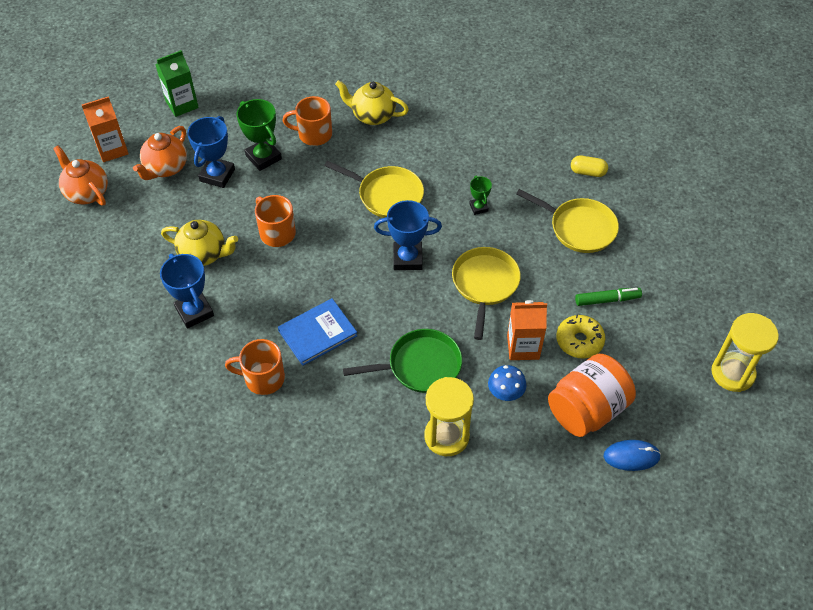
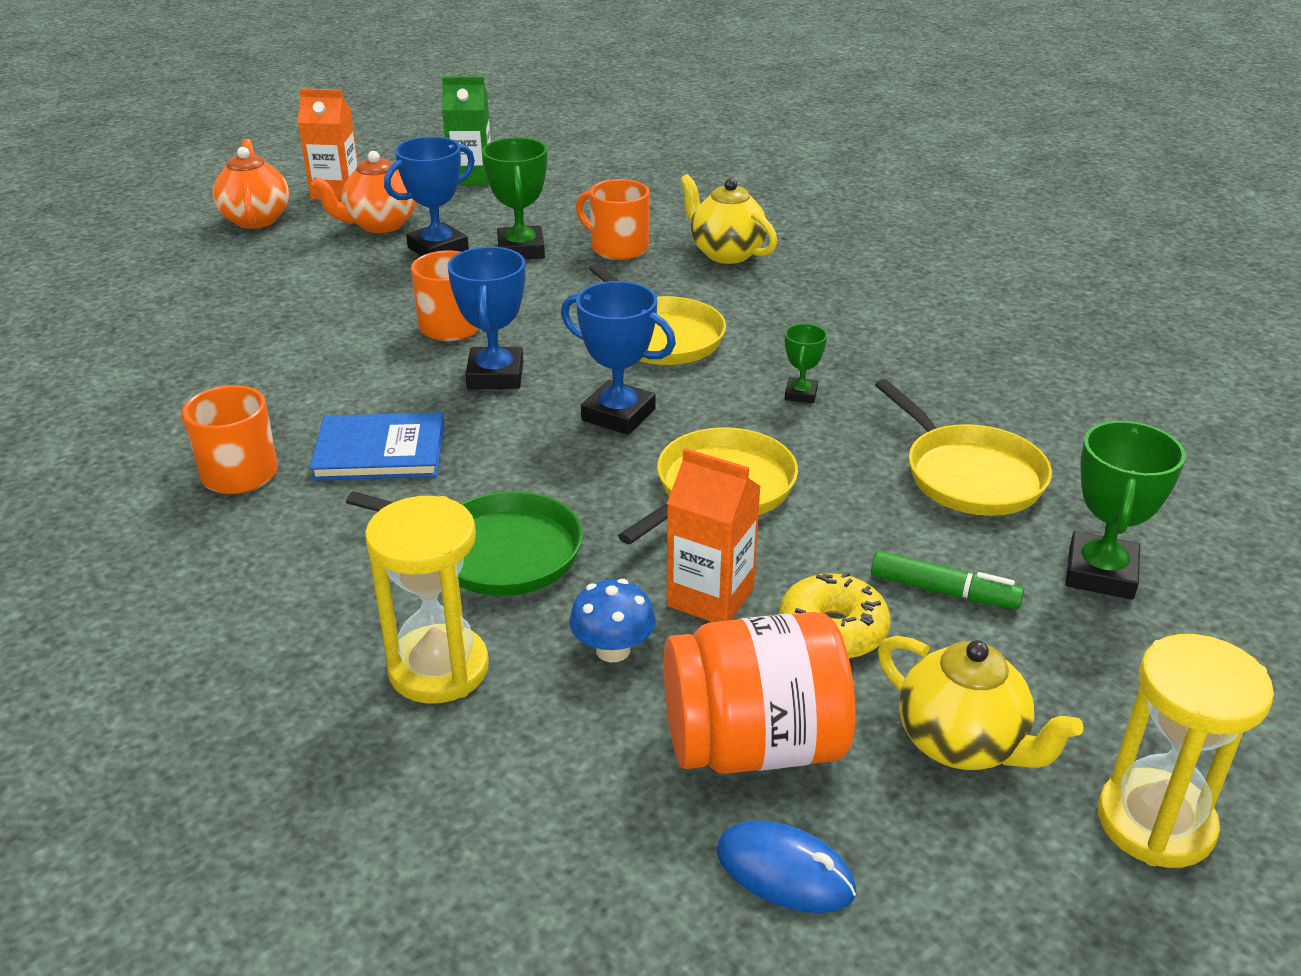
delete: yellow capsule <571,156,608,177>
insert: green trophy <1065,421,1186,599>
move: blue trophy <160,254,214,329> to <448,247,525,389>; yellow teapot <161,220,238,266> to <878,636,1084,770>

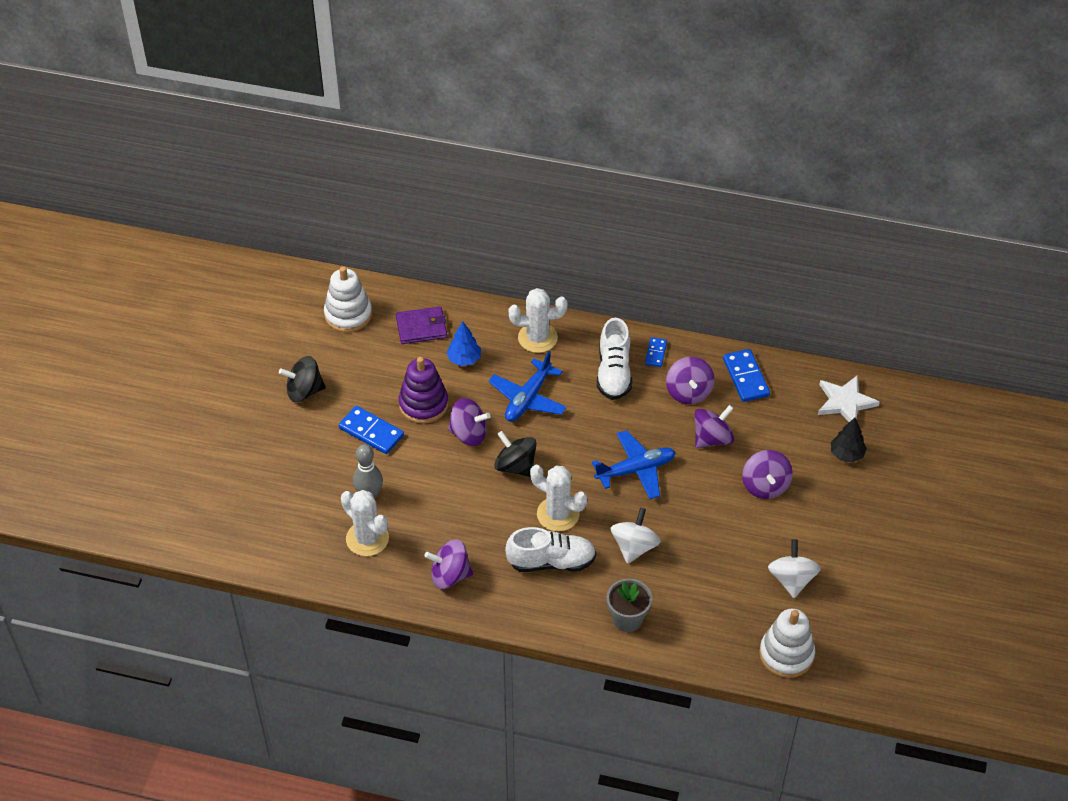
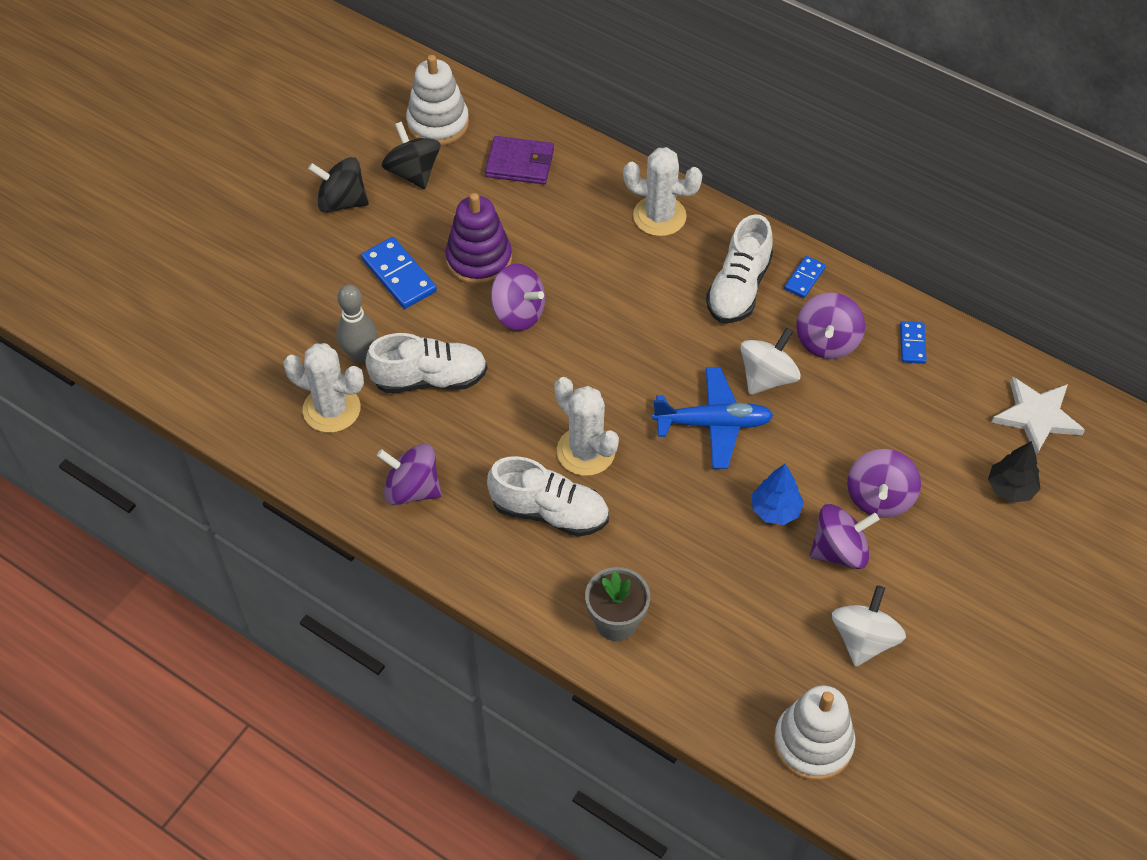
delete: blue plane <489,351,567,422>
insert: white shoe <365,333,487,393>
move: blue tree <446,321,481,366> to <752,464,804,525>; black spinning top <494,431,537,477> to <382,122,440,189>; white spinning top <611,508,661,564> to <740,328,801,395>; purple spinning top <694,405,734,448> to <810,504,879,569>
rotate: white cactus <341,490,389,556> = <283,343,364,433> 45 degrees counterclockwise
resize: blue domino <723,349,770,402> = <900,321,927,364> x0.58

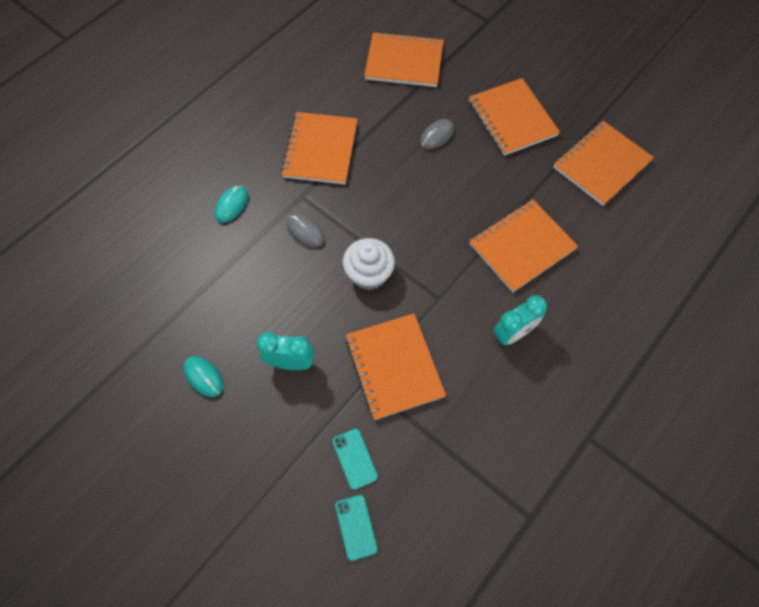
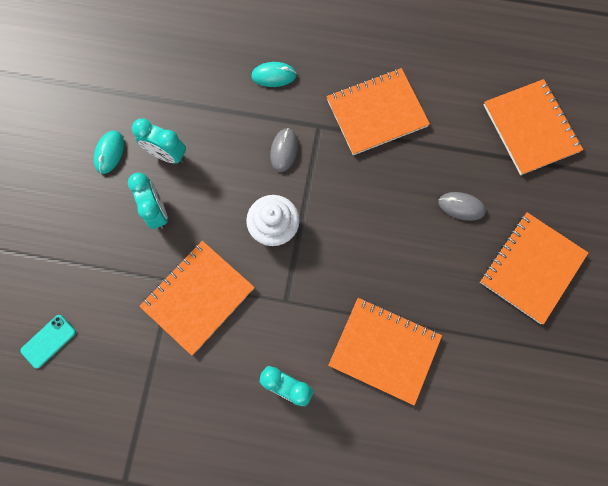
delete: turquoise phone <332,428,378,490>; orange notebook <553,121,654,206>
insert: turquoise clock <132,118,186,164>

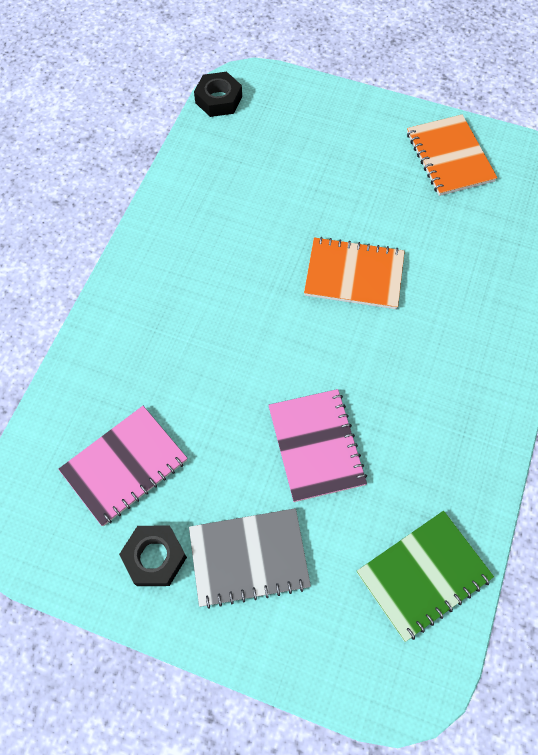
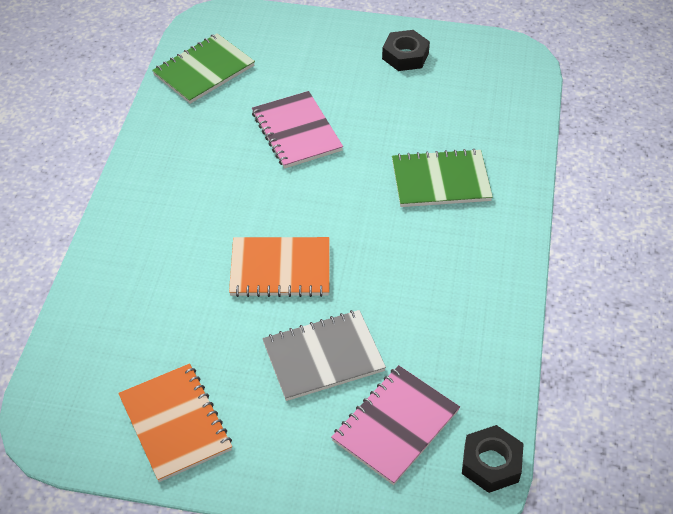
insert: green notebook <392,149,493,207>
move: pink notebook <59,406,188,526> to <331,365,460,485>; grey notebook <189,508,311,609> to <262,310,386,401>

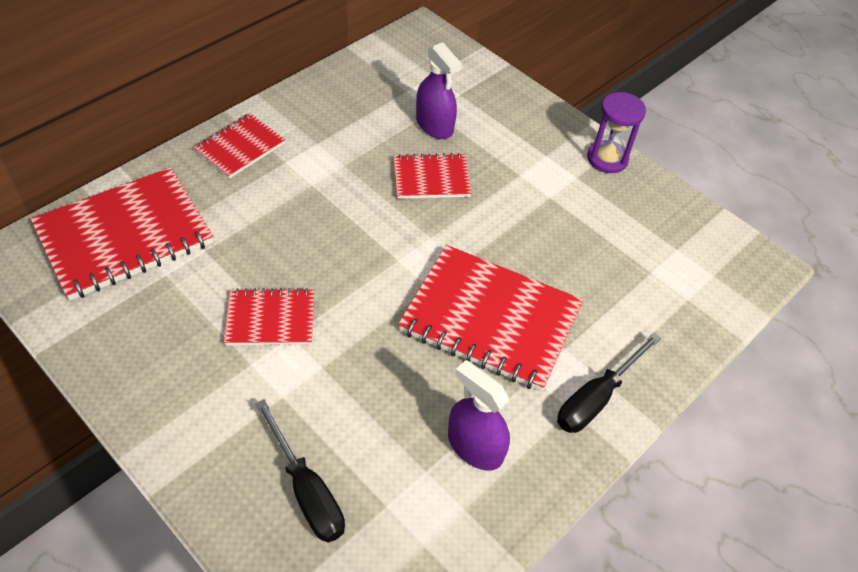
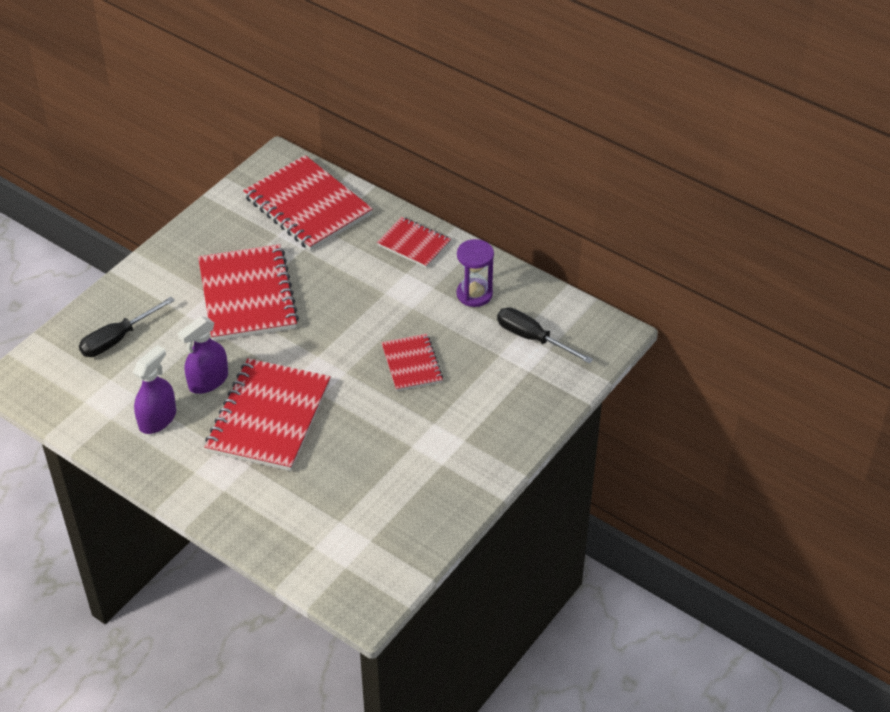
move: purple spray bottle <416,42,462,139> to <178,316,228,394>; black screwdriver <557,333,661,433> to <497,307,593,364>; purple hourglass <587,92,646,173> to <457,239,494,307>
resize: red notebook <224,288,314,345> = <198,244,299,341> x1.84

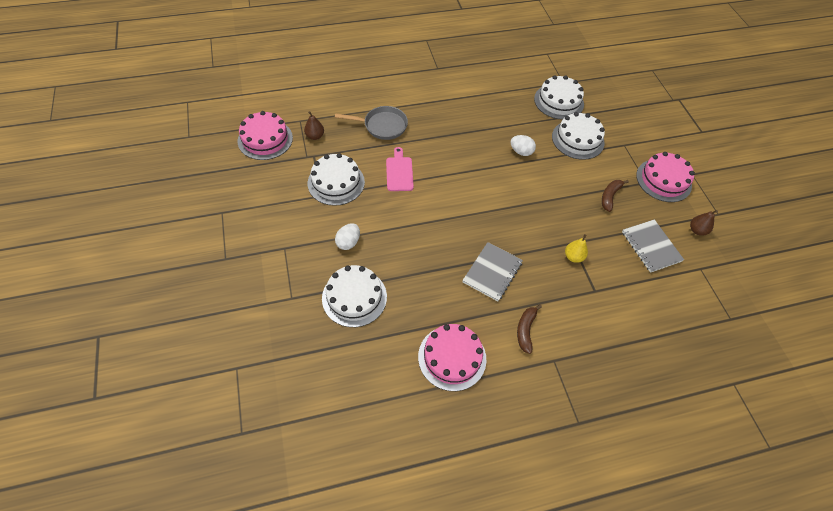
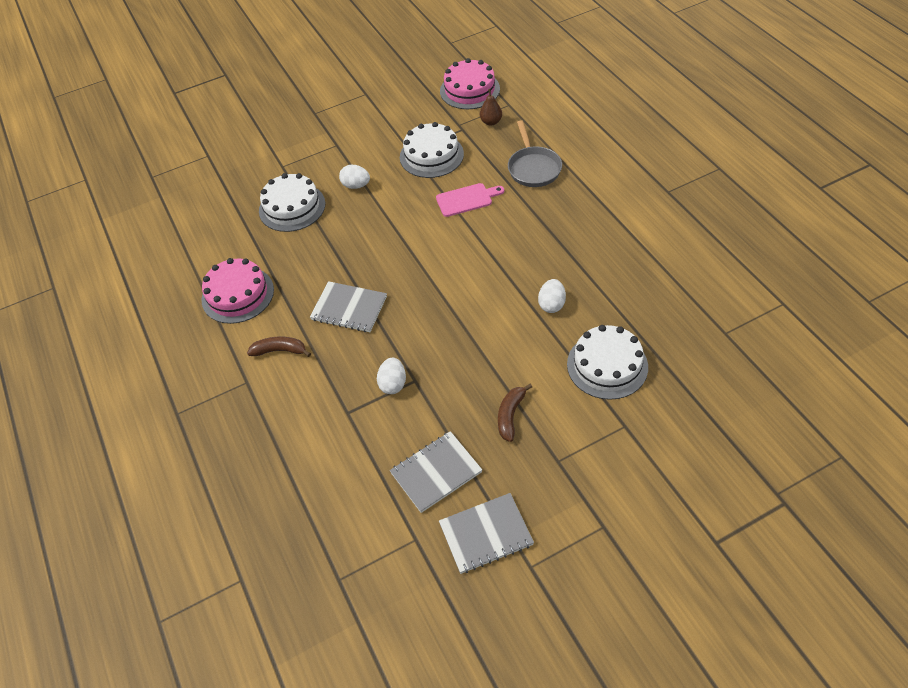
delete: white cake <534,75,584,120>; pink cake <636,152,695,202>
replace: yellow pear <565,234,588,263> to white egg <377,358,406,394>; brown pear <690,210,718,236> to grey notebook <439,493,534,574>
rotate: brown banana <602,180,629,212> = <498,384,532,442> 90 degrees counterclockwise

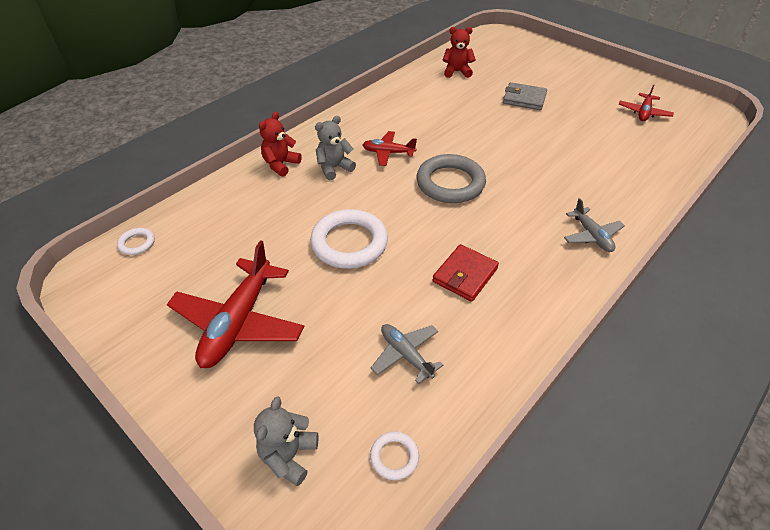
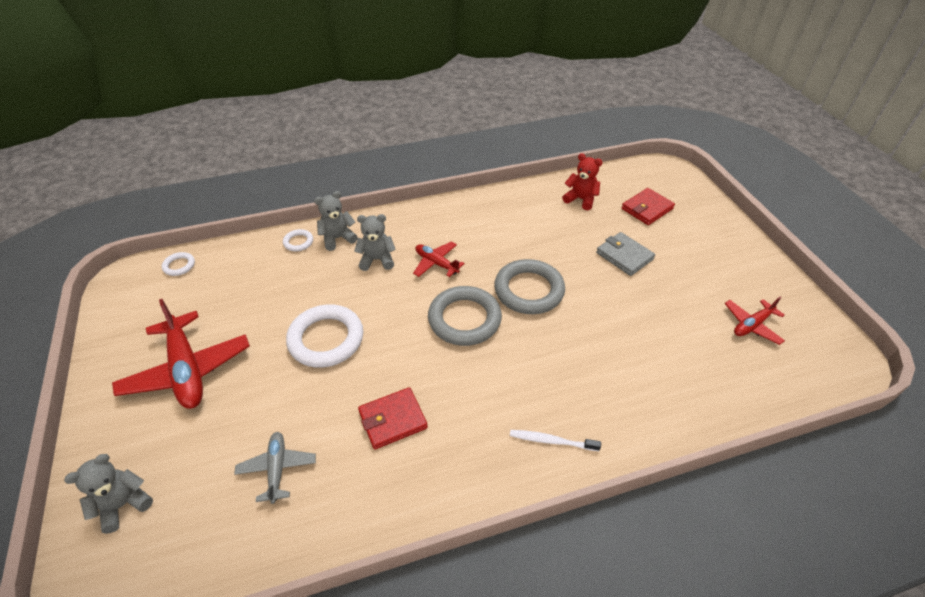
insert: grey ring <494,259,565,314>; red wallet <621,188,675,225>
move: white ring <370,431,419,480> to <283,229,313,251>
replace: grey plane <564,198,625,252> to white toothbrush <510,430,601,451>
recolor: red teddy bear <259,112,302,177> to grey teddy bear <314,191,358,251>
rotate: red plane <167,240,304,368> = <112,299,250,409> 75 degrees counterclockwise

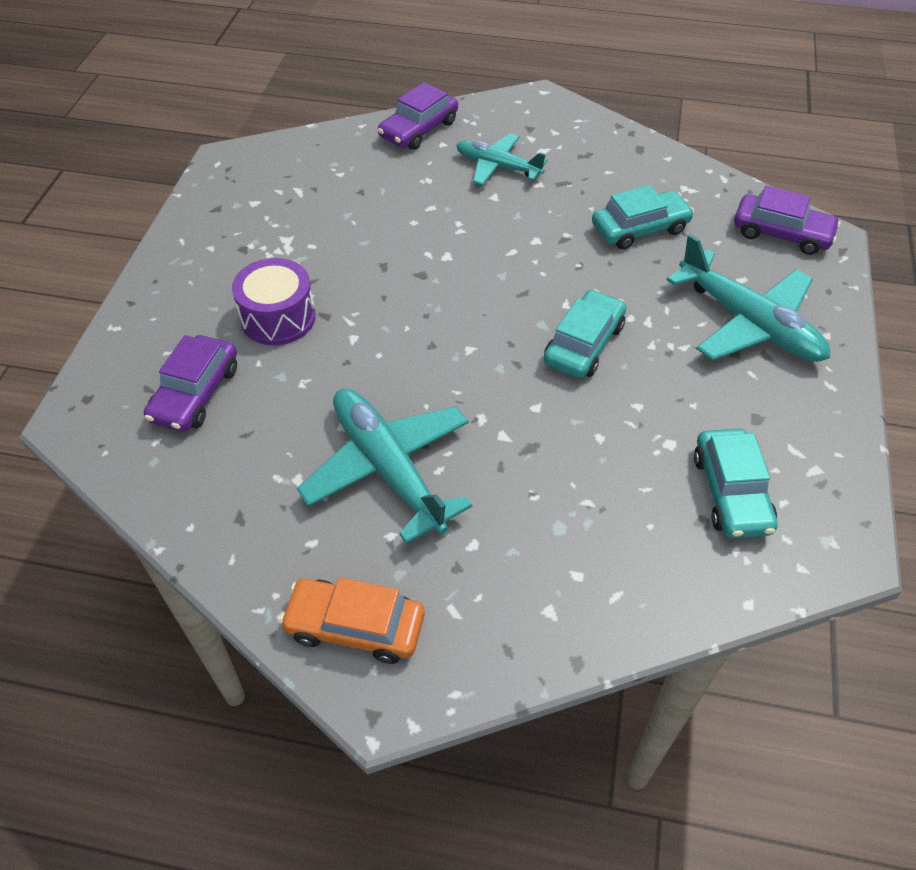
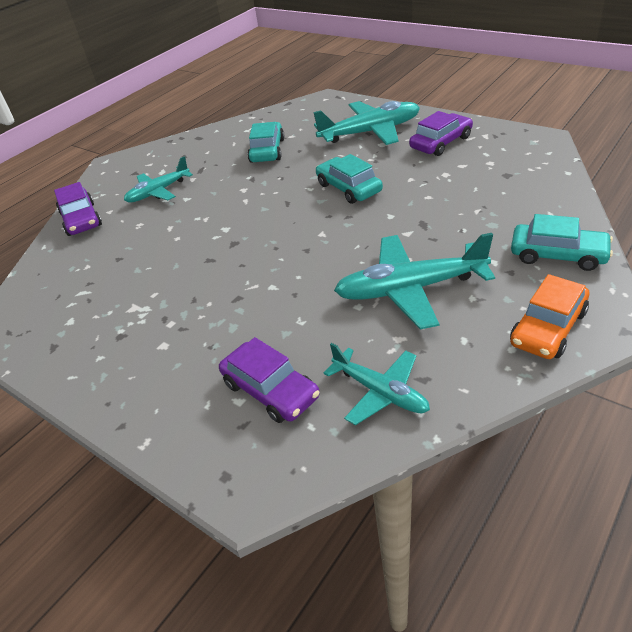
delete: purple drum <232,258,316,346>
insert: turquoise plane <323,343,430,425>
move: turquoise car <694,429,778,538> to <511,214,613,271>; purple car <734,185,841,255> to <409,111,473,156>

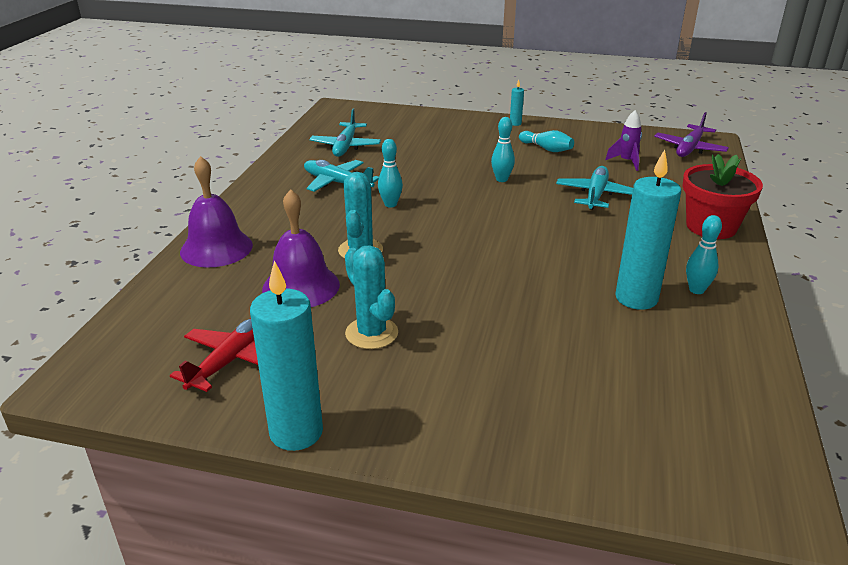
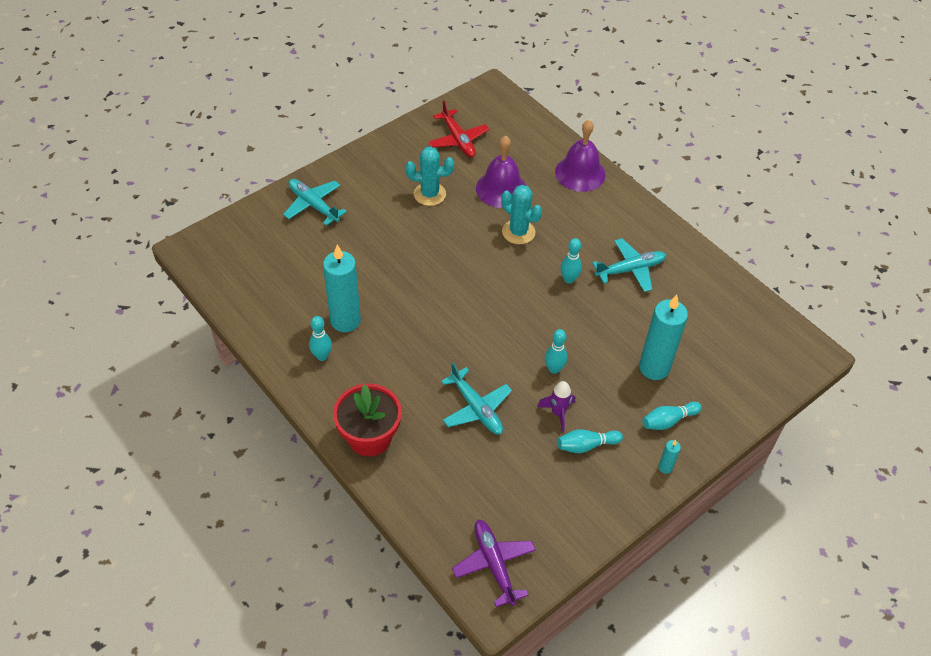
insert: turquoise bowling pin <642,402,702,430>
move: turquoise candle <250,261,323,451> to <639,294,688,380>; turquoise plane <309,108,381,157> to <283,179,347,226>; purple rocket <605,110,642,171> to <537,381,575,432>

